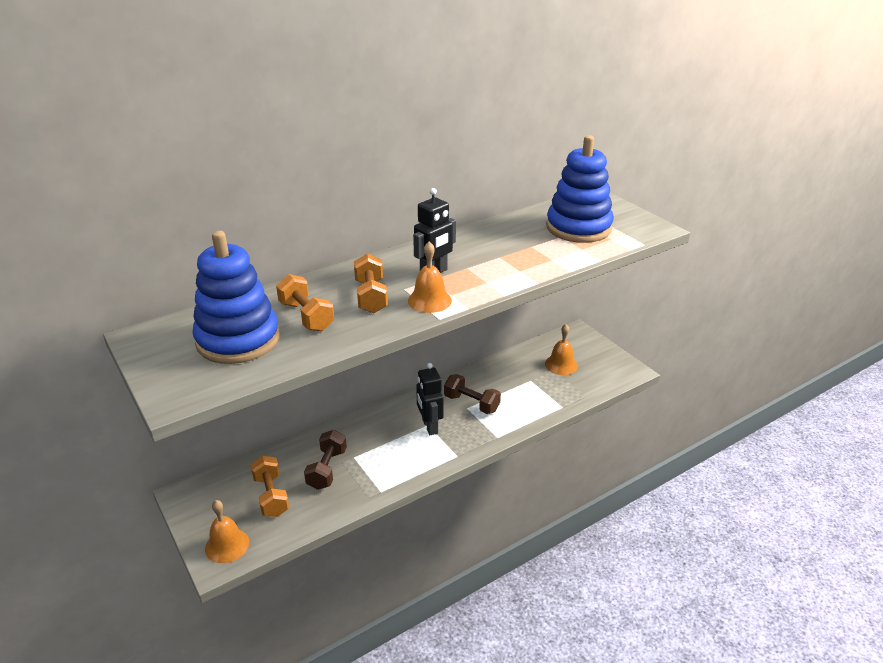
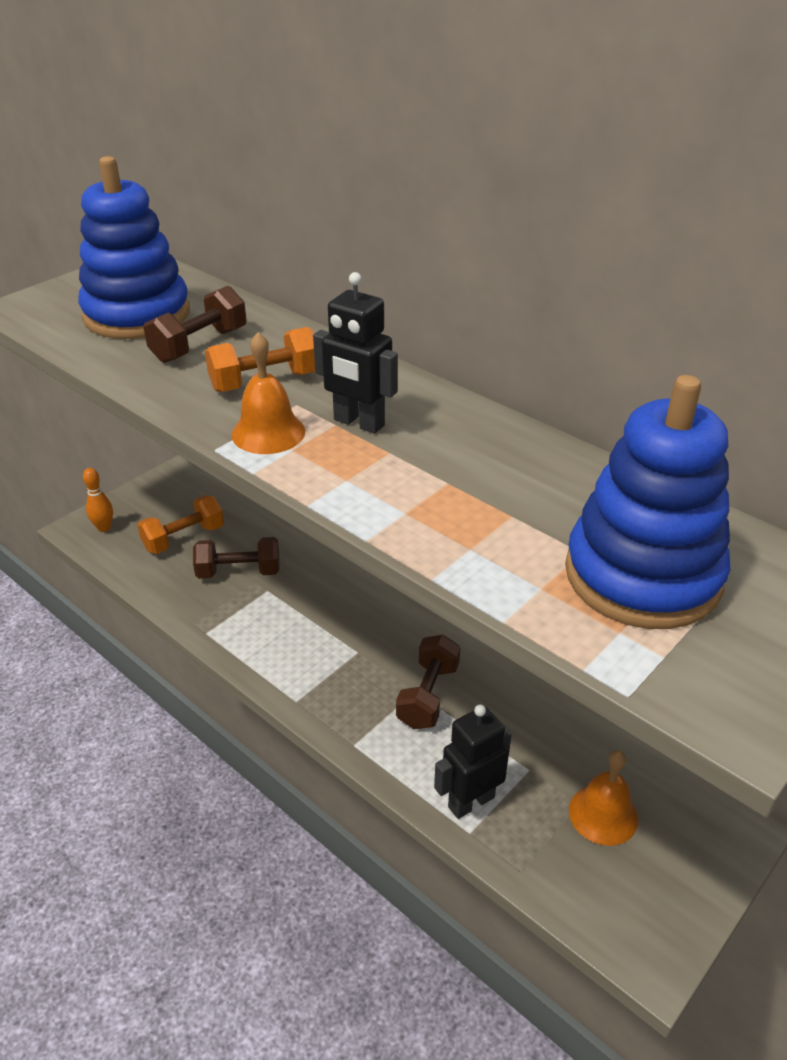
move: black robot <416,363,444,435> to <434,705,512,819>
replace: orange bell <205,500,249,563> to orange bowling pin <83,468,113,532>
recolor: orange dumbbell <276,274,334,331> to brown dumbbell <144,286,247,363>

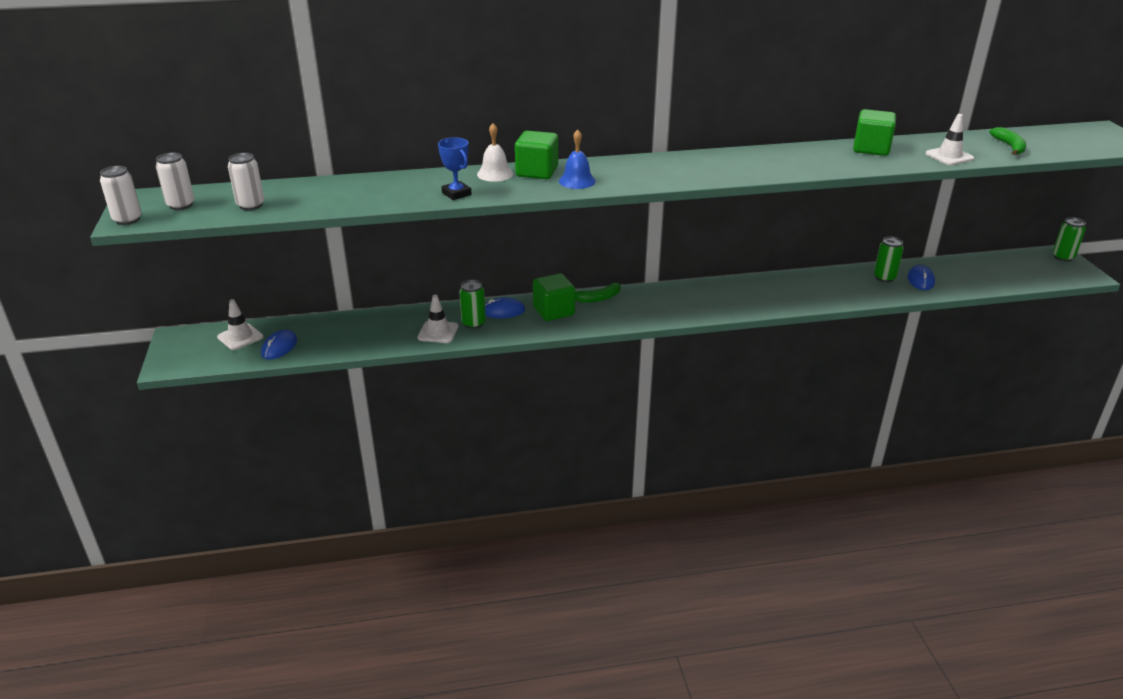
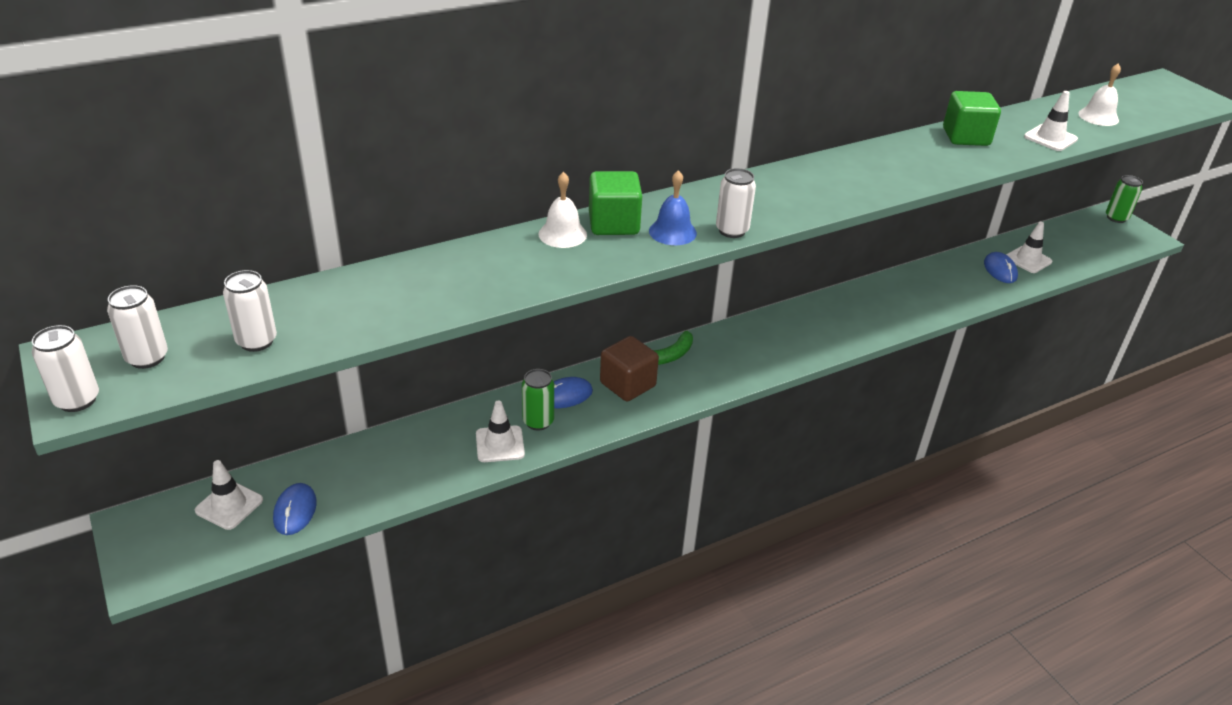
delete: blue trophy <438,137,472,200>; green can <874,237,904,282>
insert: white can <716,168,756,238>; white traffic cone <1006,222,1052,273>
replace: green banana <989,127,1026,155> to white bell <1078,63,1121,126>
recolor: green cube <533,273,575,321> to brown cube <600,336,659,402>

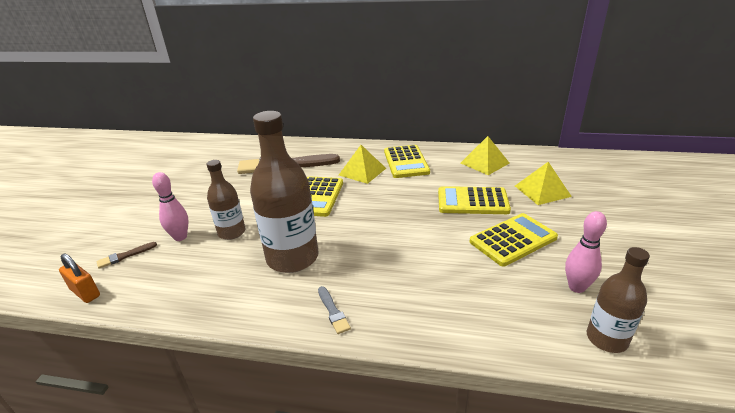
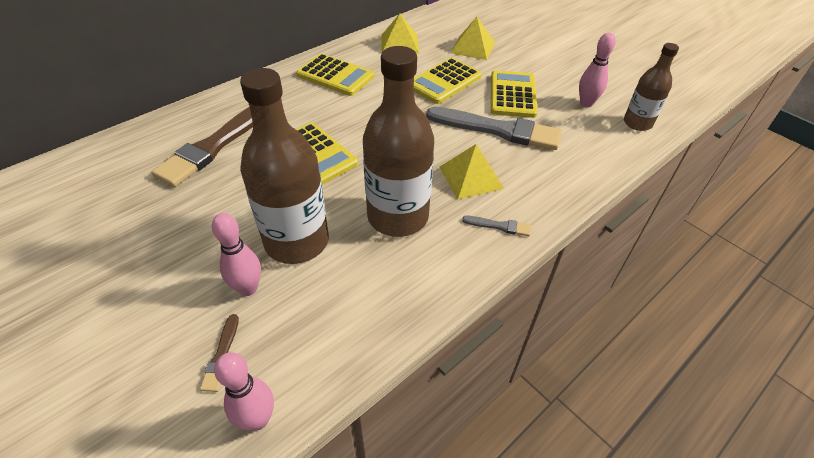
insert: grey brush <426,107,562,150>
move: yellow pyramid <339,145,386,184> to <439,144,504,199>
replace: orange padlock <59,253,100,303> to pink bowling pin <214,352,274,431>
resize: brown bottle <207,160,246,240> = <240,68,329,264> x1.75

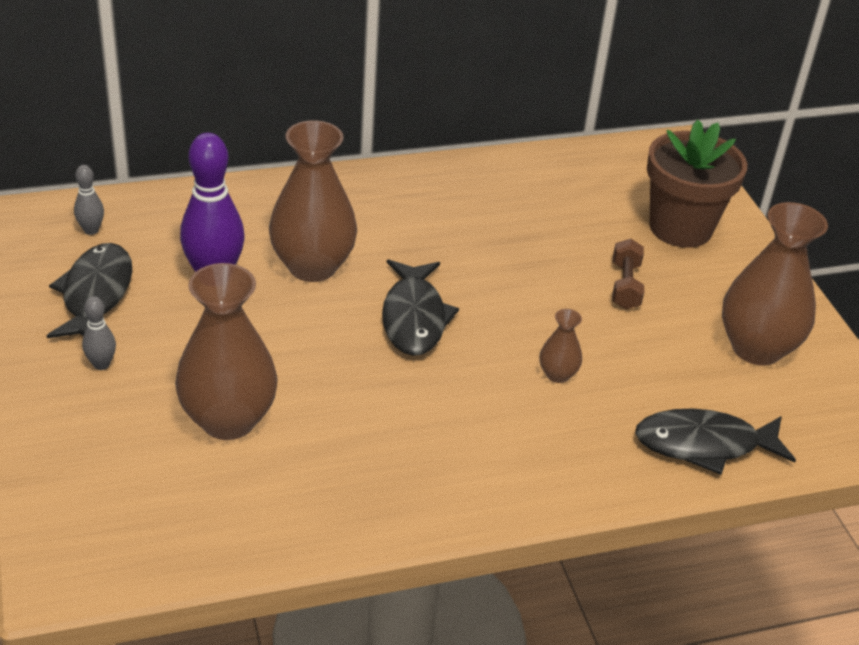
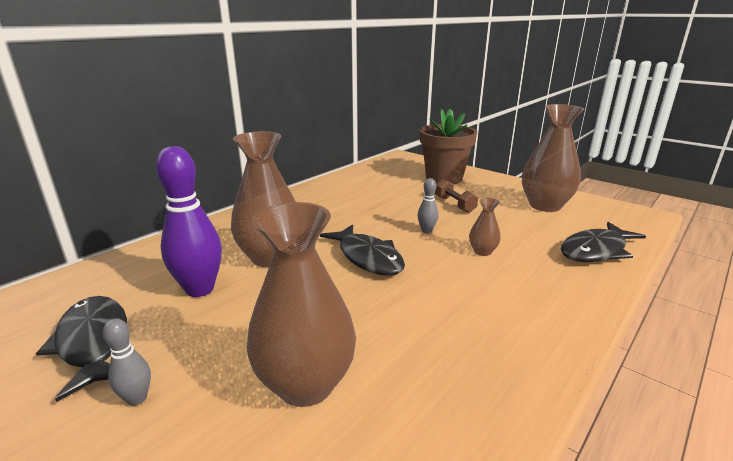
move: grey bowling pin <74,165,104,235> to <418,178,438,233>

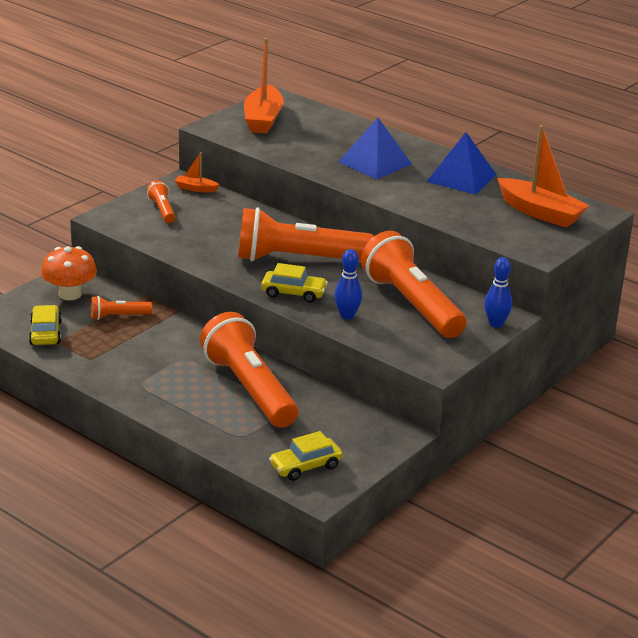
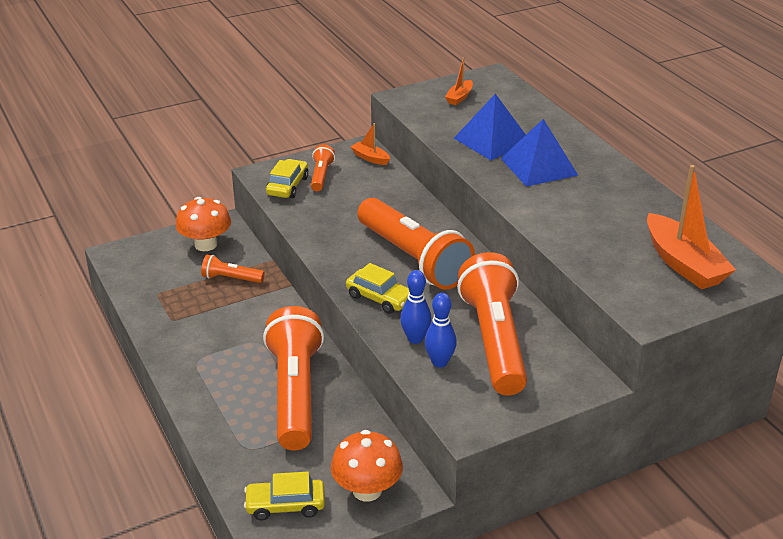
insert: orange mushroom <331,430,403,502>
move: yellow car <29,305,62,345> to <266,159,309,198>; blue pyramid <427,132,497,195> to <454,94,526,160>; blue bowling pin <484,257,512,328> to <425,293,457,368>
rotate: orange flashlight <238,208,374,261> = <357,198,475,290> 150 degrees counterclockwise
resize: orange boat <244,38,283,134> = <445,58,473,105> x0.49

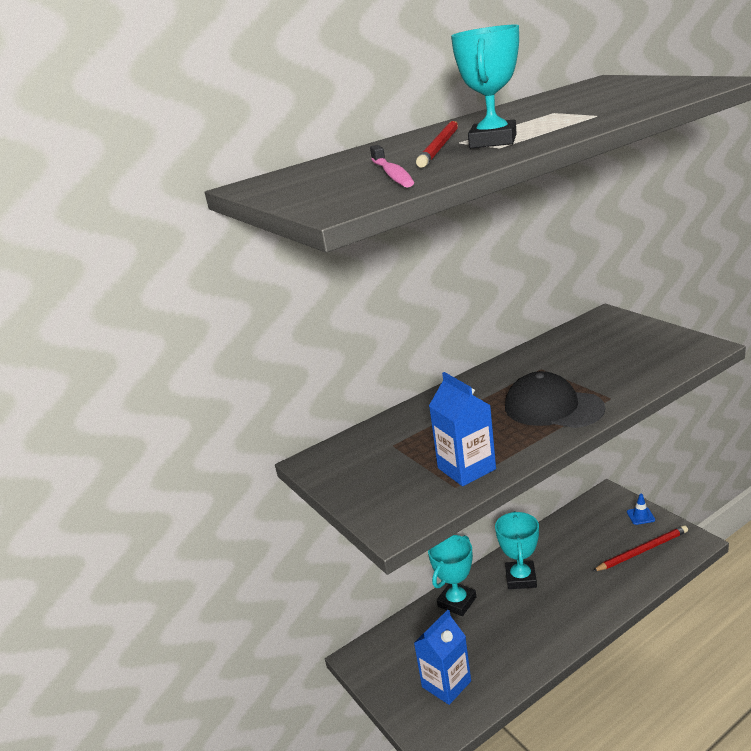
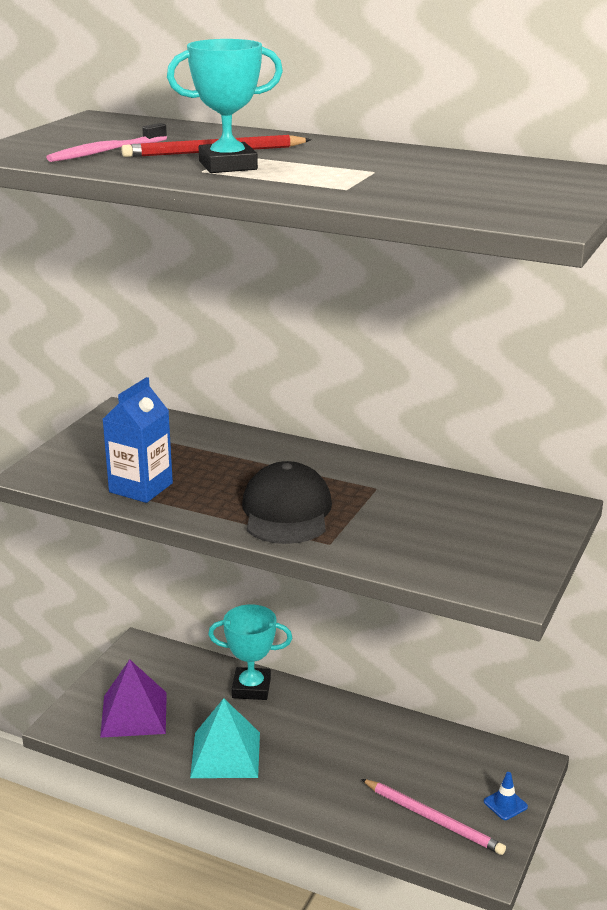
delete: turquoise trophy <495,511,539,589>
insert: turquoise pyramid <190,698,260,778>
replace: blue carton <414,610,471,705> to purple pyramid <100,659,167,738>
recolor: red pencil <593,525,688,571> to pink pencil <361,779,506,855>

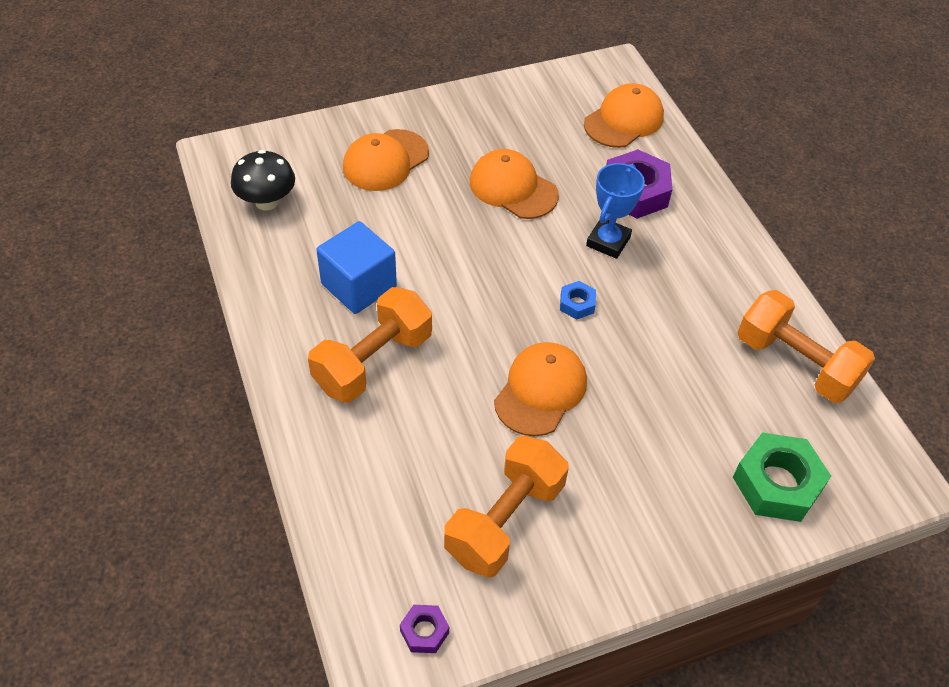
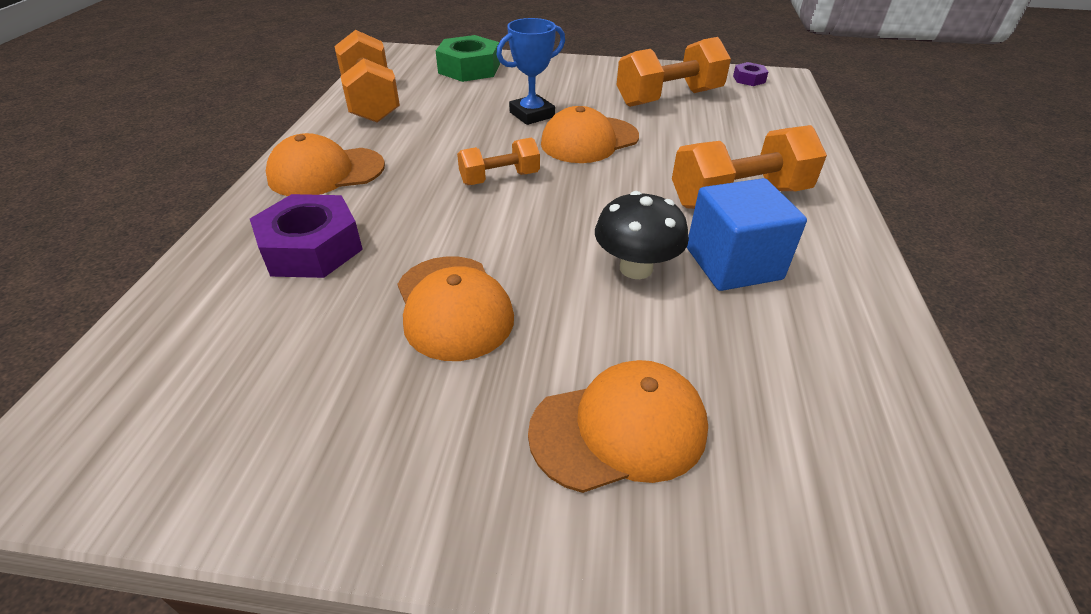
move: black mushroom <231,150,295,210> to <595,191,689,279>; orange cap <584,83,664,148> to <266,133,385,196>; blue trophy <586,163,645,259> to <496,18,565,125>
replace: blue nut <560,281,596,320> to orange dumbbell <457,138,540,185>

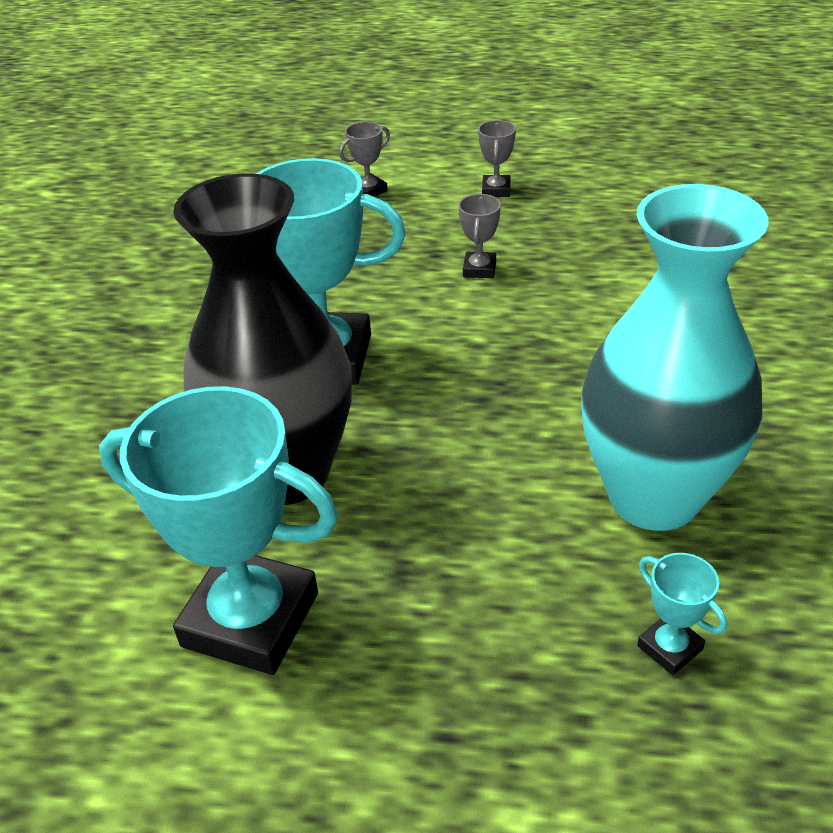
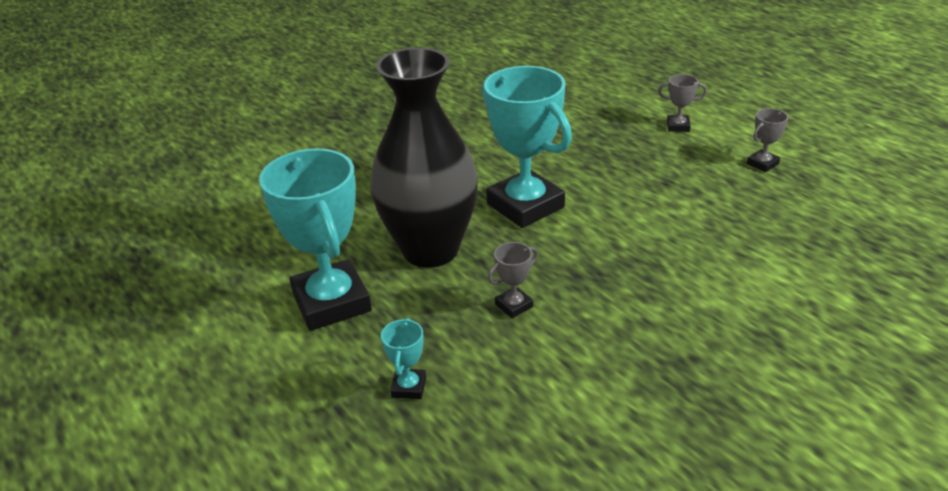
delete: turquoise vase <581,184,768,531>
move: grey trophy <458,194,501,278> to <488,242,538,318>; turquoise trophy <637,553,727,675> to <381,318,426,399>

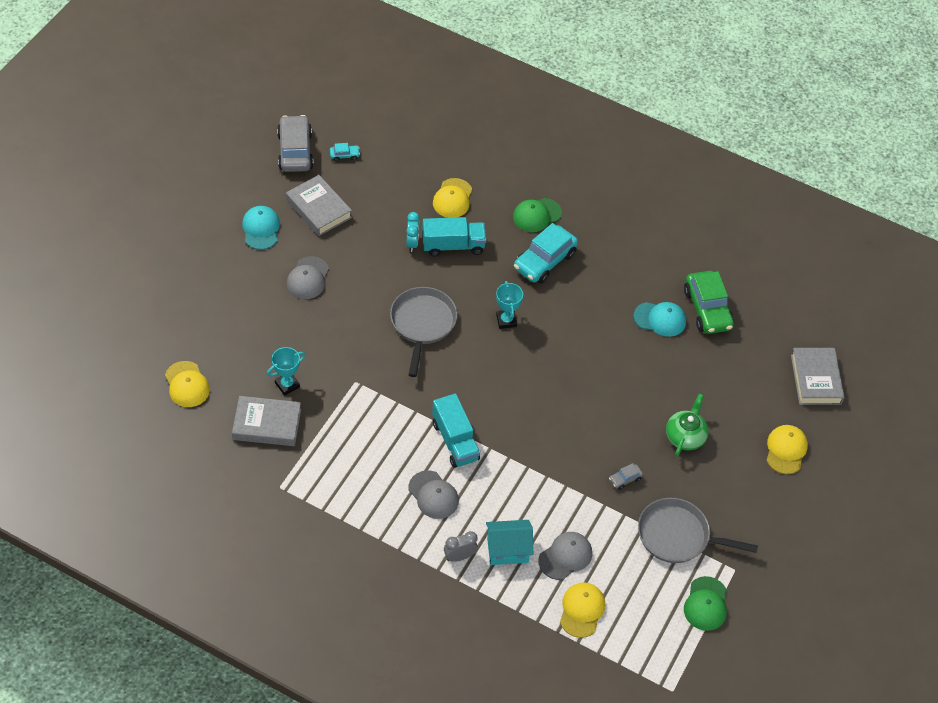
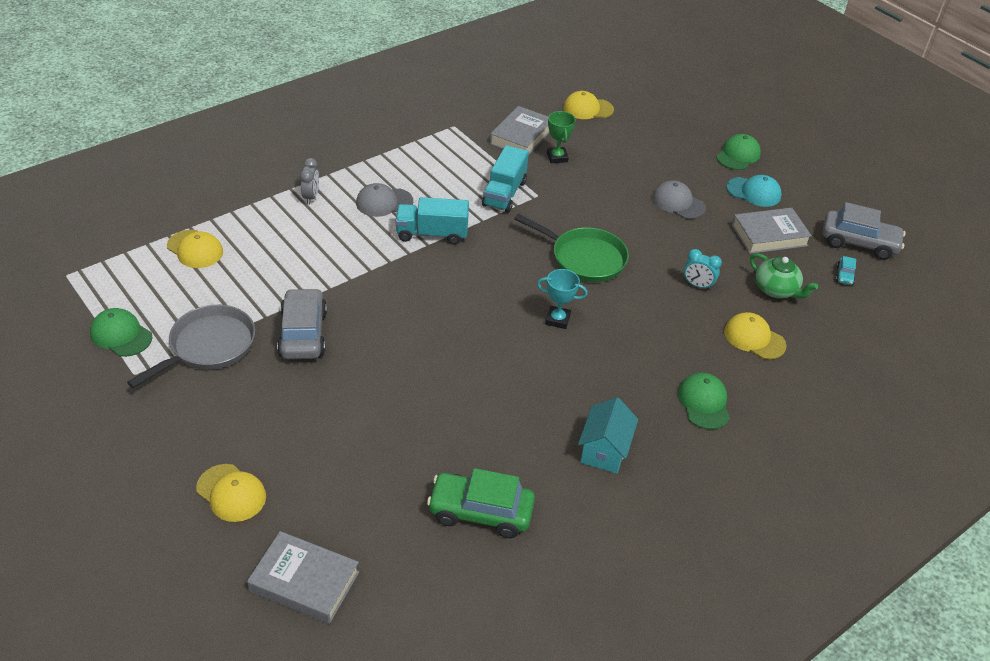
delete: turquoise car <514,223,578,284>; grey cap <538,532,592,580>; turquoise cap <634,302,686,337>
insert: green cap <716,134,761,170>
move: turquoise truck <422,217,486,257> to <482,145,529,213>; turquoise house <486,520,533,565> to <578,397,638,474>; green teapot <666,394,709,457> to <750,253,818,299>
recolor: turquoise trophy <267,347,305,396> to green trophy <547,111,576,163>; grey pan <390,287,457,377> to green pan <514,214,629,282>
resize: grey car <609,463,643,490> = <277,288,327,359> x2.28

